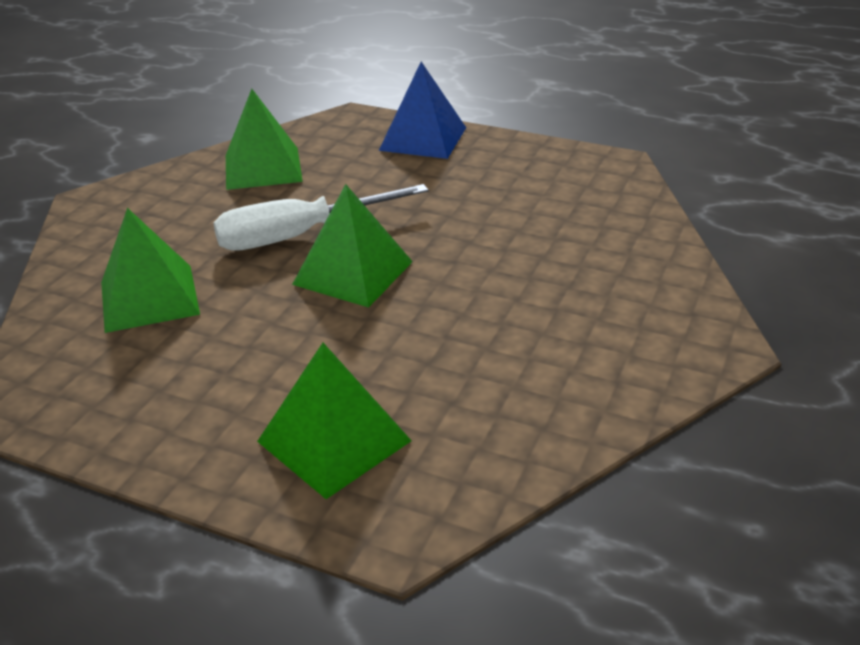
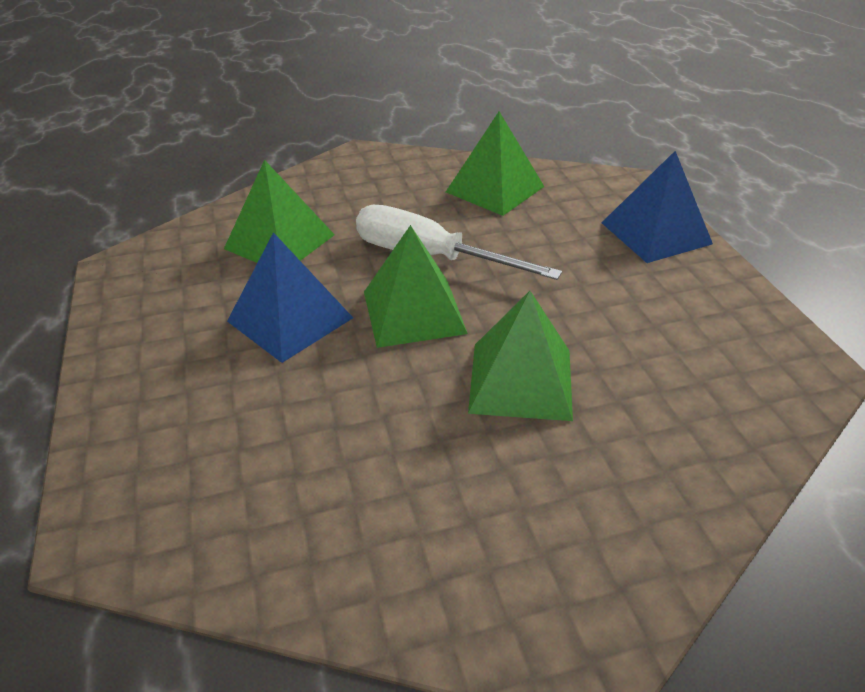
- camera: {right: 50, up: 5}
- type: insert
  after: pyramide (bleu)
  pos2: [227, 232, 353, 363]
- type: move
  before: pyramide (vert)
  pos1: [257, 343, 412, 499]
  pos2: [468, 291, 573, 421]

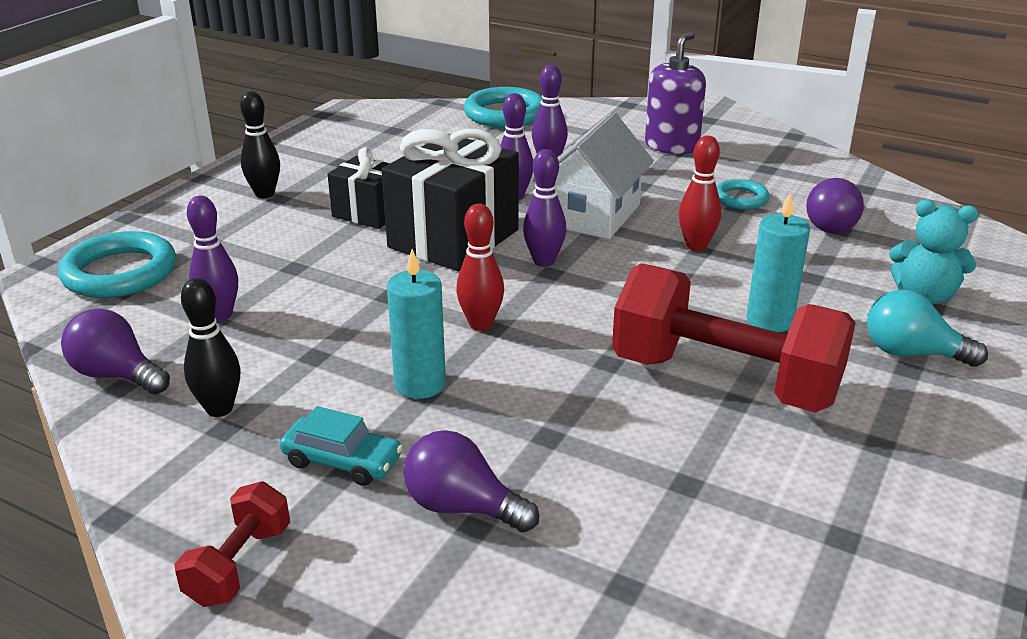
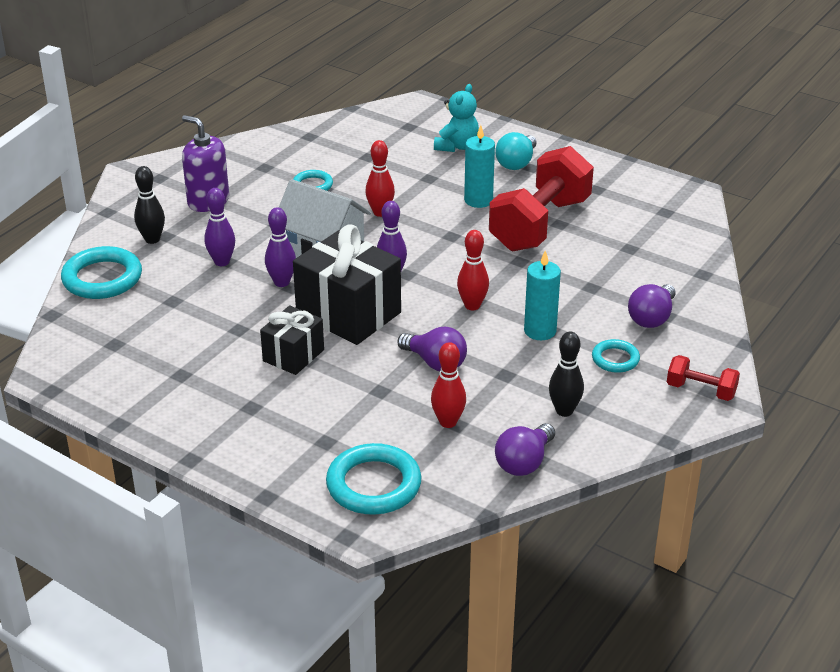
- camera: {right: -85, up: 5}
- type: move
  before: quille (noir)
  pos1: [240, 91, 280, 198]
  pos2: [134, 166, 165, 244]
- type: move
  before: ampoule (violet)
  pos1: [806, 178, 864, 233]
  pos2: [397, 327, 467, 371]
- type: recolor
  before: quille (violet)
  after: quille (rouge)
  pos1: [187, 196, 238, 321]
  pos2: [431, 342, 466, 428]
- type: replace
  before: voiture (turquoise)
  after: anneau (turquoise)
  pos1: [280, 406, 403, 486]
  pos2: [592, 339, 640, 373]

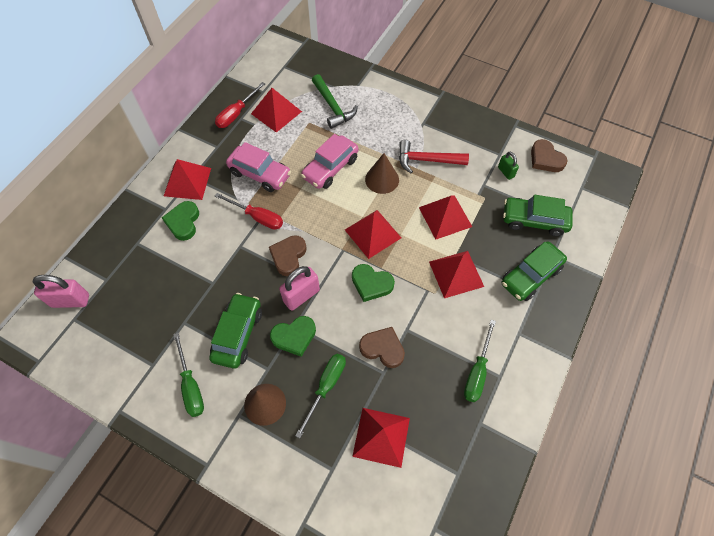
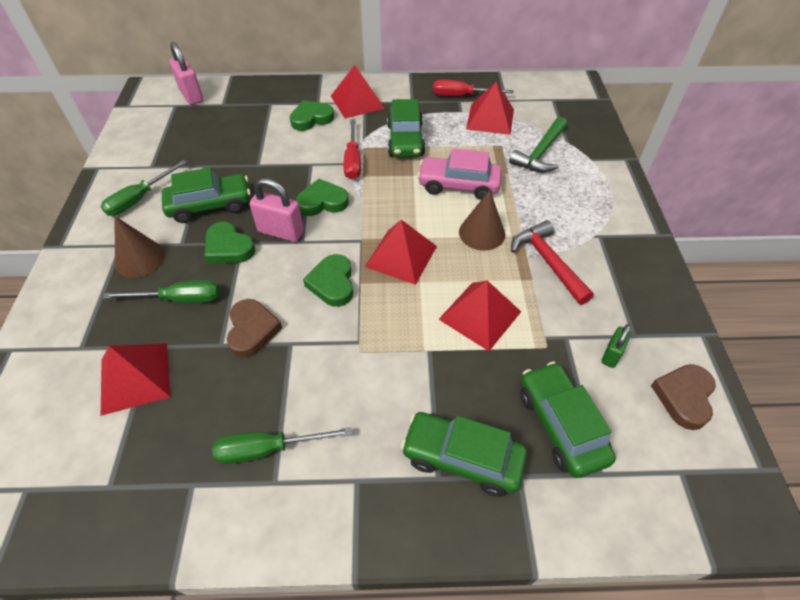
- camera: {right: 60, up: -10}
- type: recolor
  before: cœur (marron)
  after: cœur (vert)
  pos1: [269, 235, 307, 276]
  pos2: [296, 179, 349, 216]
- type: recolor
  before: voiture (rose)
  after: voiture (vert)
  pos1: [226, 142, 291, 192]
  pos2: [387, 99, 425, 157]
- type: delete
  before: pyramide (rouge)
  pos1: [429, 251, 484, 298]

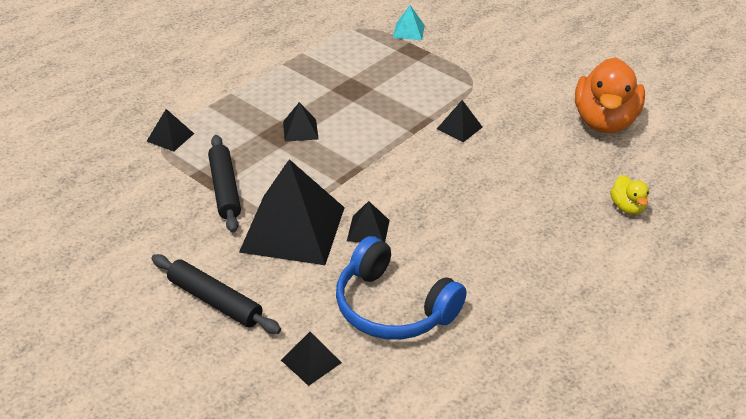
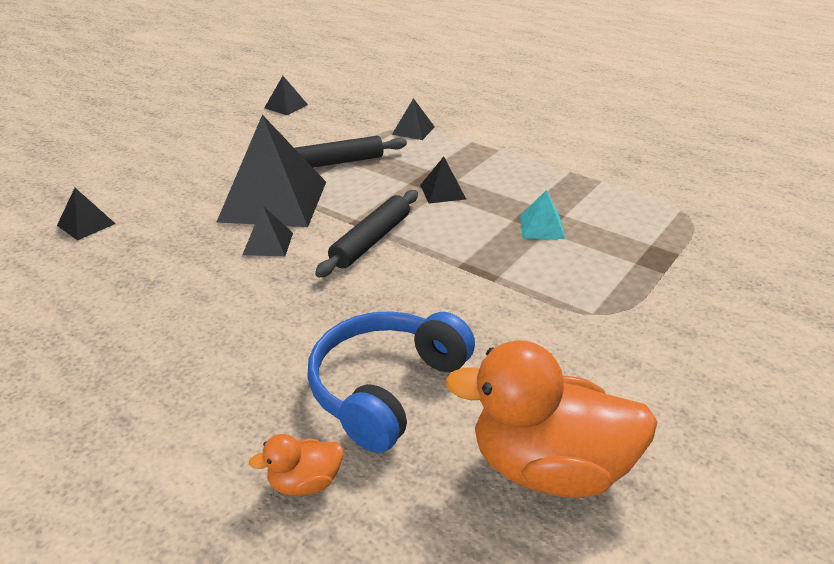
- camera: {right: 85, up: -5}
- type: recolor
  before: canard (jaune)
  after: canard (orange)
  pos1: [610, 175, 649, 215]
  pos2: [249, 434, 343, 496]
- type: move
  before: pyramide (noir)
  pos1: [437, 100, 483, 142]
  pos2: [264, 76, 308, 115]
- type: move
  before: casque audio (bleu)
  pos1: [336, 236, 467, 340]
  pos2: [307, 311, 475, 453]
- type: move
  before: rouleau à pâtisserie (noir)
  pos1: [151, 254, 281, 334]
  pos2: [315, 190, 418, 278]
- type: move
  before: pyramide (turquoise)
  pos1: [393, 5, 425, 40]
  pos2: [520, 190, 565, 239]

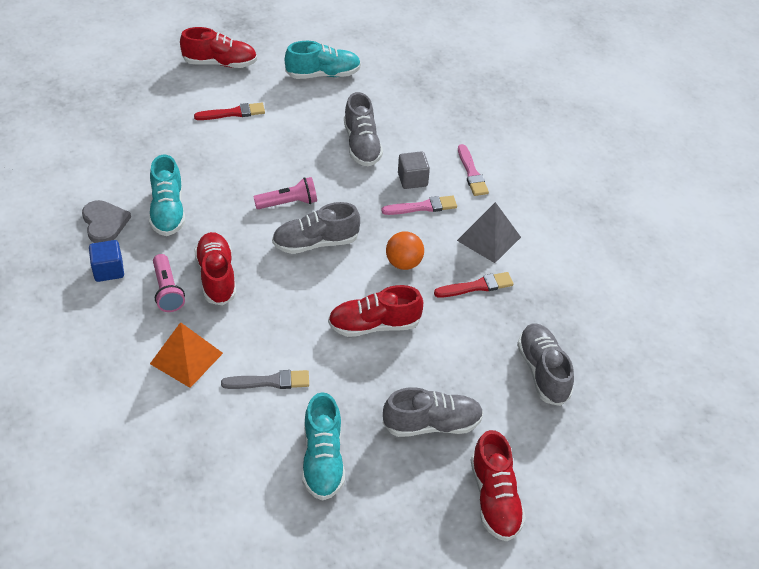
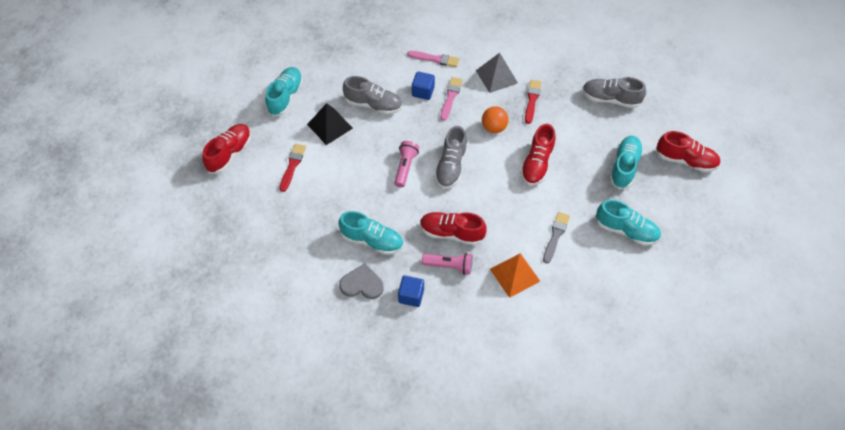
- camera: {right: -60, up: 10}
- type: insert
  after: pyramide (noir)
  pos2: [307, 103, 353, 145]
- type: recolor
  before: cube (gris)
  after: cube (bleu)
  pos1: [398, 151, 430, 189]
  pos2: [412, 71, 435, 100]
- type: recolor
  before: chaussure (gris)
  after: chaussure (turquoise)
  pos1: [383, 387, 484, 437]
  pos2: [609, 136, 644, 189]

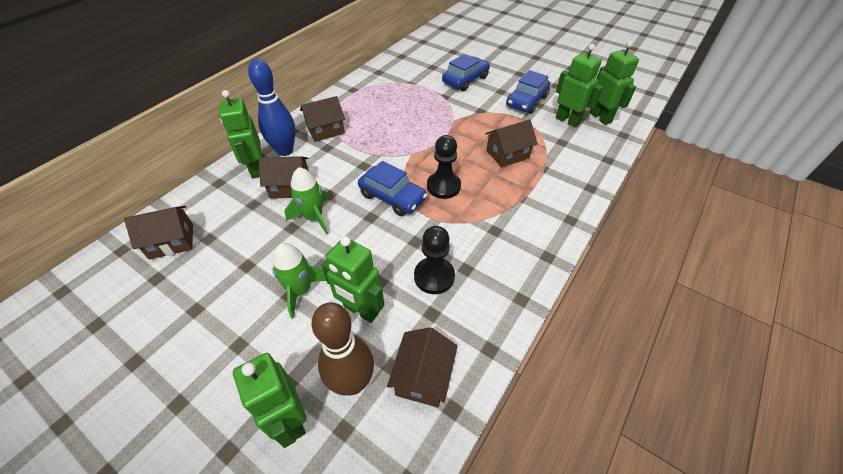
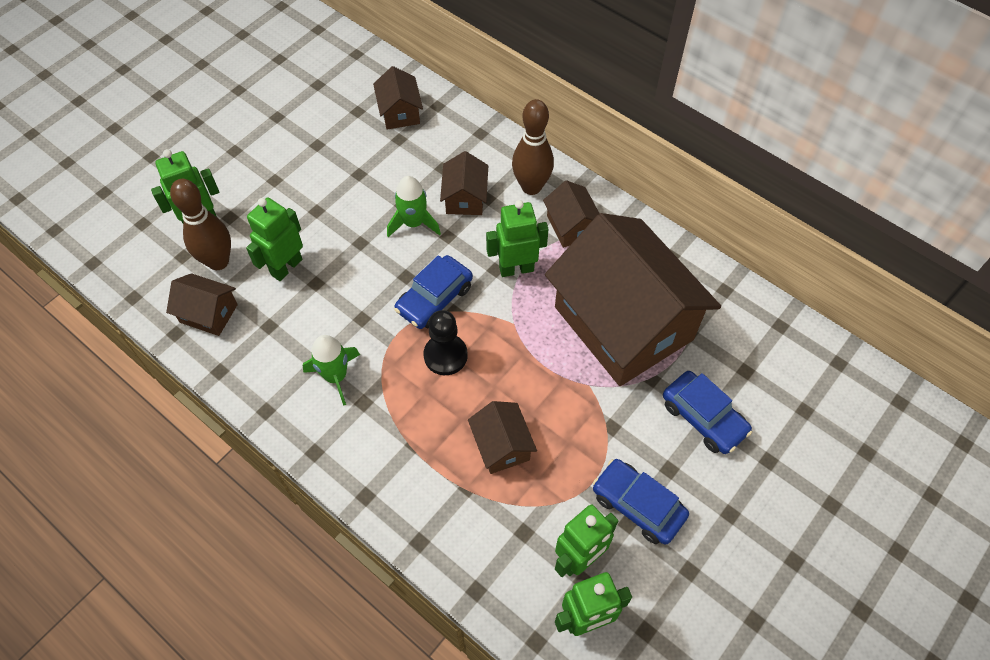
- camera: {right: 95, up: 10}
- type: move
  before: fusée (vert)
  pos1: [272, 243, 326, 319]
  pos2: [303, 335, 360, 406]
- type: move
  before: robot (vert)
  pos1: [220, 90, 262, 179]
  pos2: [486, 200, 548, 277]
- type: recolor
  before: quille (bleu)
  after: quille (marron)
  pos1: [248, 59, 295, 156]
  pos2: [512, 99, 554, 195]
- type: insert
  after: maison (marron)
  pos2: [545, 213, 721, 386]
- type: delete
  before: pion (noir)
  pos1: [414, 226, 455, 294]

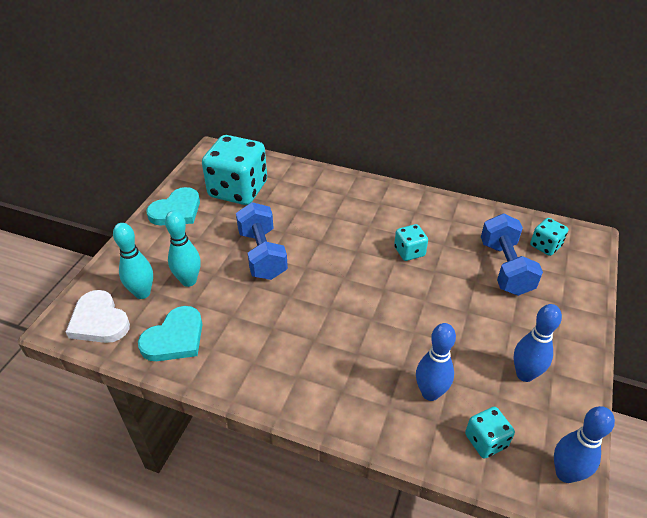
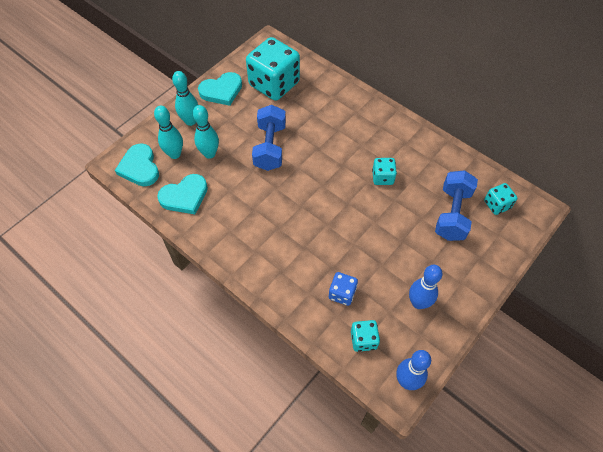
- camera: {right: 20, up: 15}
- type: recolor
  before: cœur (blanc)
  after: cœur (turquoise)
  pos1: [66, 290, 130, 343]
  pos2: [115, 143, 159, 186]
- type: insert
  after: quille (turquoise)
  pos2: [172, 71, 198, 126]
- type: replace
  before: quille (bleu)
  after: dé (bleu)
  pos1: [416, 323, 456, 401]
  pos2: [329, 272, 358, 306]

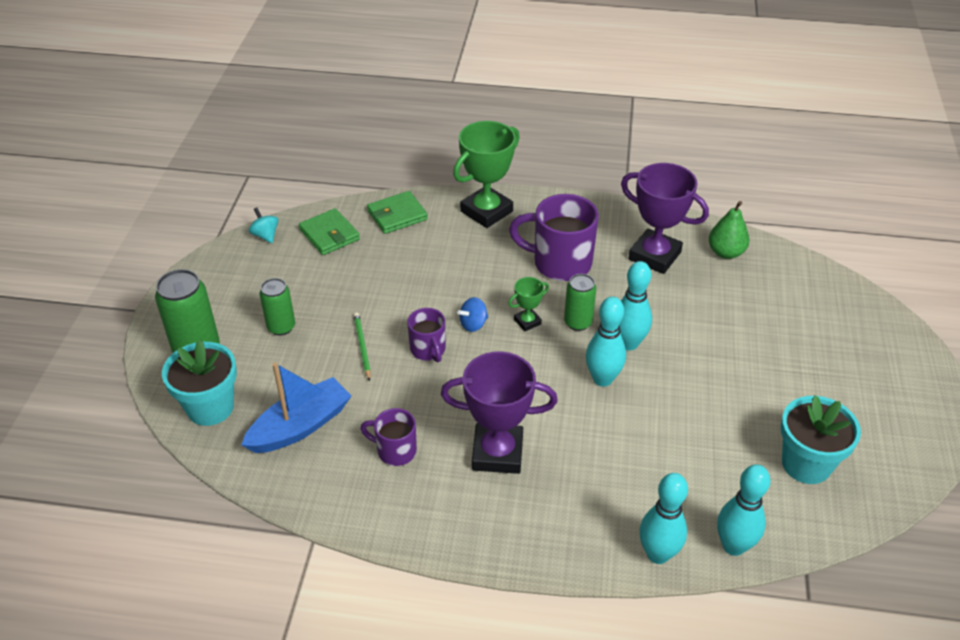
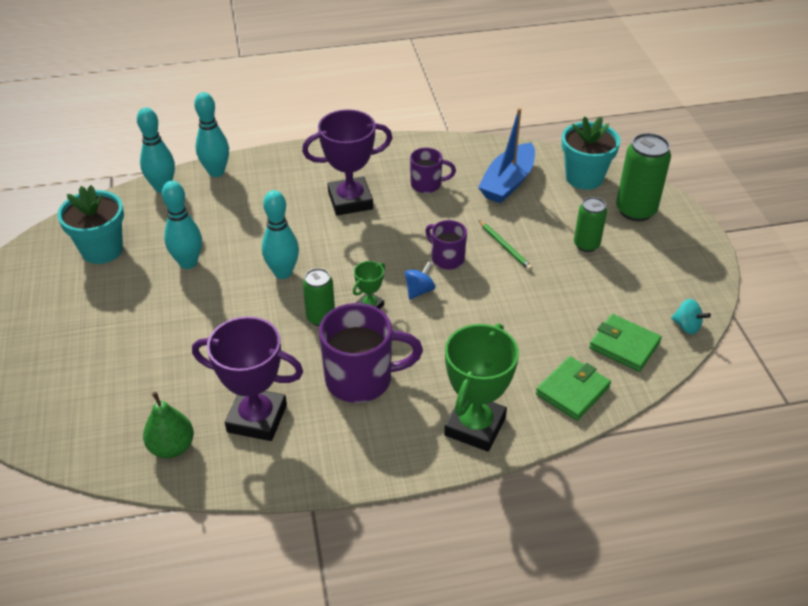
- camera: {right: 160, up: 0}
- type: move
  before: quille (turquoise)
  pos1: [619, 261, 652, 351]
  pos2: [162, 181, 202, 269]

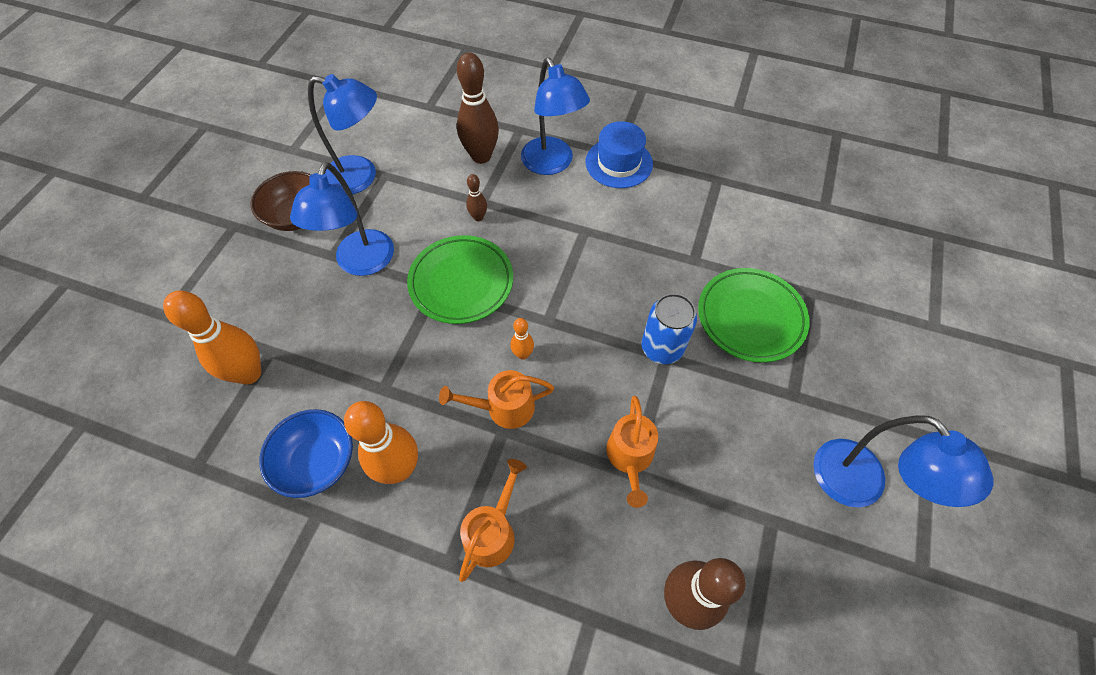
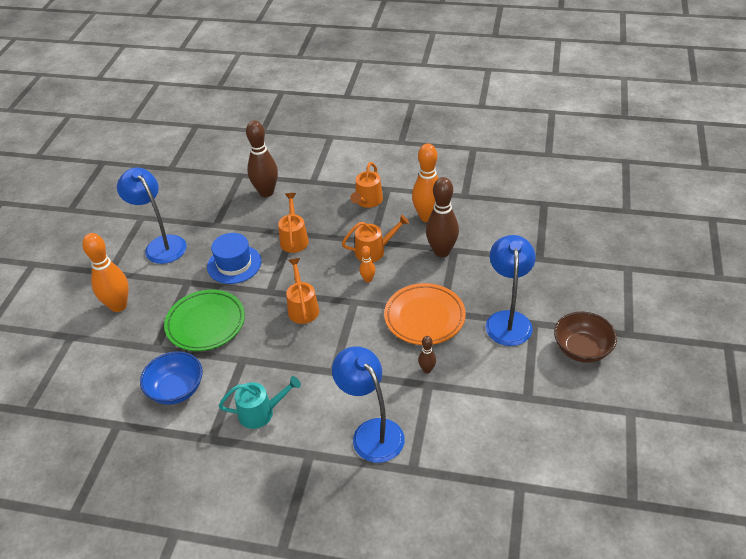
- camera: {right: 175, up: -15}
- type: move
  before: quille (orange)
  pos1: [163, 291, 261, 385]
  pos2: [82, 233, 129, 312]
- type: move
  before: bol (bleu)
  pos1: [259, 409, 353, 498]
  pos2: [140, 351, 203, 405]
- type: move
  before: chapeau (bleu)
  pos1: [585, 121, 653, 188]
  pos2: [207, 233, 261, 284]
- type: insert
  after: arrosoir (turquoise)
  pos2: [219, 376, 301, 429]
- type: insert
  after: arrosoir (orange)
  pos2: [286, 258, 319, 324]
- type: recolor
  before: assiette (vert)
  after: assiette (orange)
  pos1: [407, 235, 513, 324]
  pos2: [384, 283, 466, 345]
- type: move
  before: quille (marron)
  pos1: [457, 52, 499, 164]
  pos2: [426, 177, 459, 257]
- type: delete
  before: lampe (bleu)
  pos1: [308, 74, 377, 194]
- type: delete
  before: canette (bleu)
  pos1: [641, 293, 697, 364]

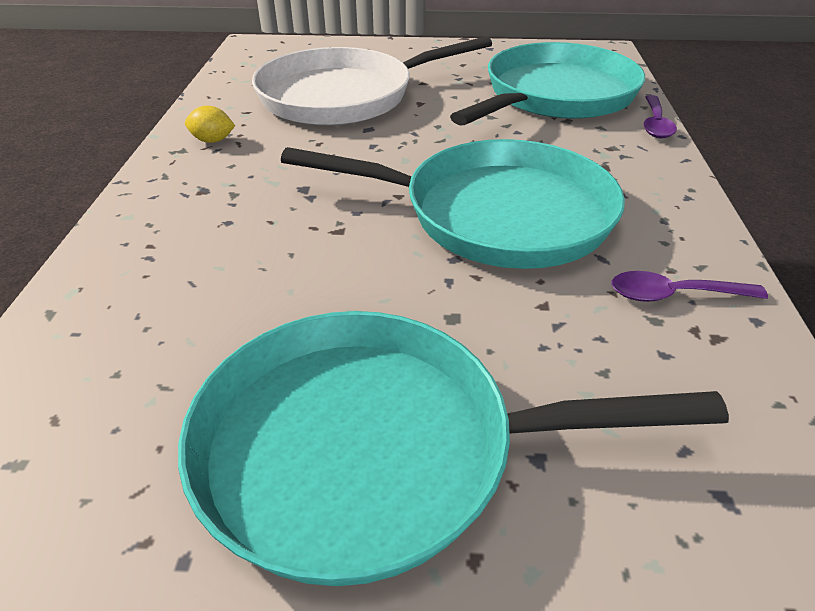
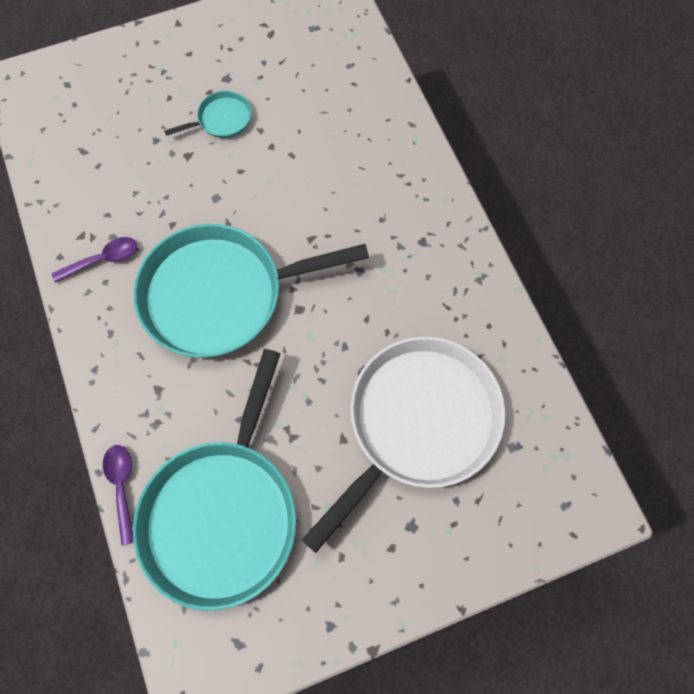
- camera: {right: 155, up: 30}
- type: resize
  before: poêle (turquoise)
  pos1: [178, 311, 729, 586]
  pos2: [164, 91, 252, 138]
  scale: 0.42
- type: delete
  before: citron (jaune)
  pos1: [185, 106, 235, 143]

